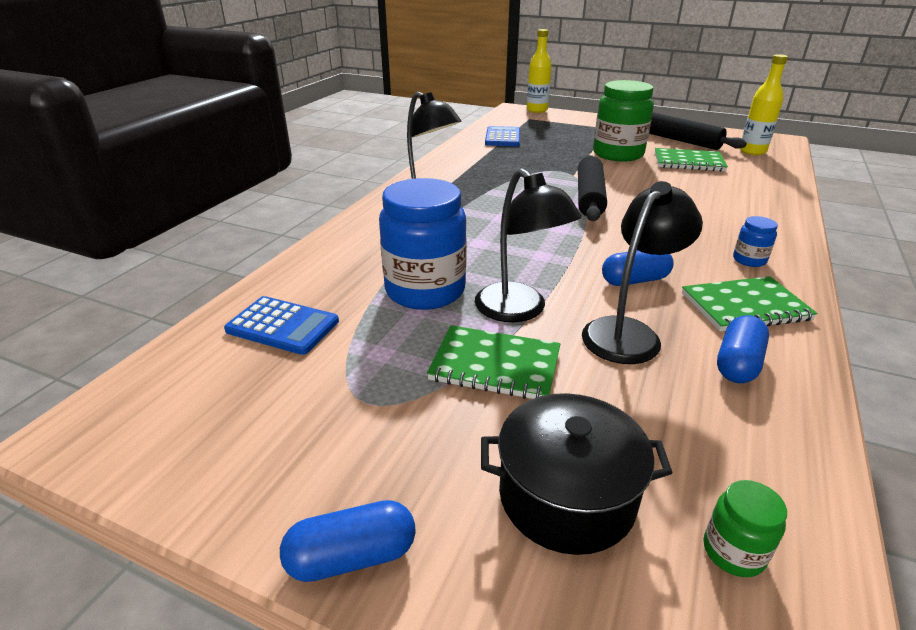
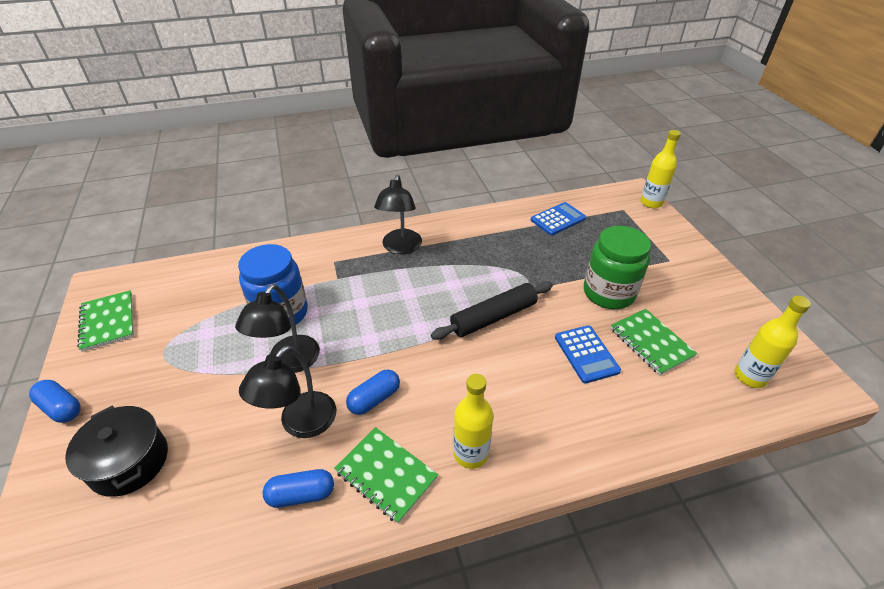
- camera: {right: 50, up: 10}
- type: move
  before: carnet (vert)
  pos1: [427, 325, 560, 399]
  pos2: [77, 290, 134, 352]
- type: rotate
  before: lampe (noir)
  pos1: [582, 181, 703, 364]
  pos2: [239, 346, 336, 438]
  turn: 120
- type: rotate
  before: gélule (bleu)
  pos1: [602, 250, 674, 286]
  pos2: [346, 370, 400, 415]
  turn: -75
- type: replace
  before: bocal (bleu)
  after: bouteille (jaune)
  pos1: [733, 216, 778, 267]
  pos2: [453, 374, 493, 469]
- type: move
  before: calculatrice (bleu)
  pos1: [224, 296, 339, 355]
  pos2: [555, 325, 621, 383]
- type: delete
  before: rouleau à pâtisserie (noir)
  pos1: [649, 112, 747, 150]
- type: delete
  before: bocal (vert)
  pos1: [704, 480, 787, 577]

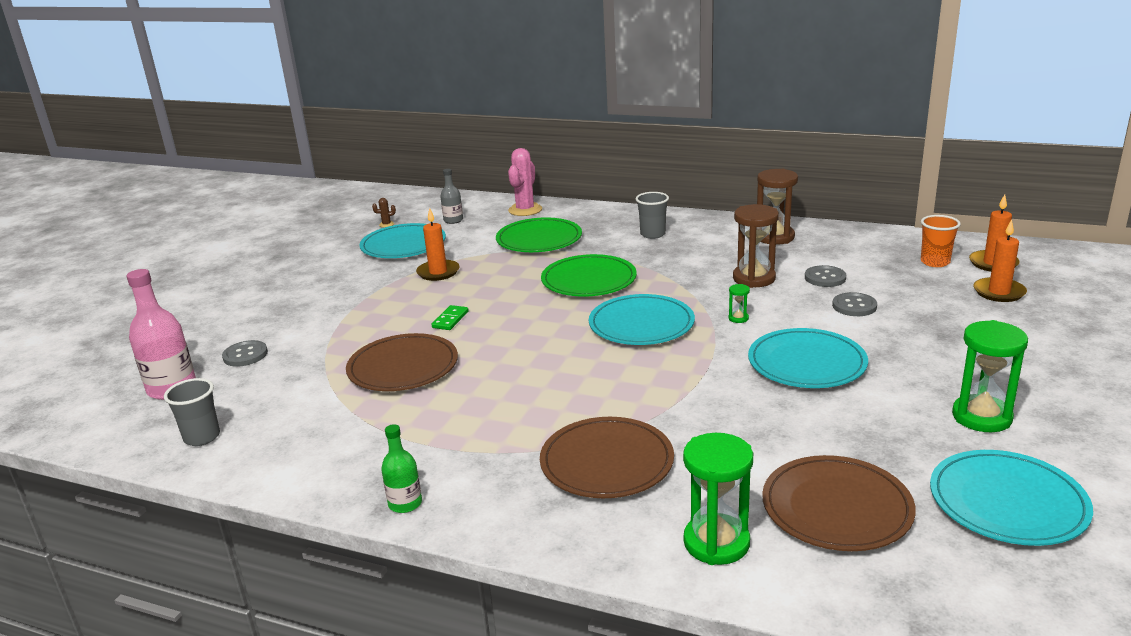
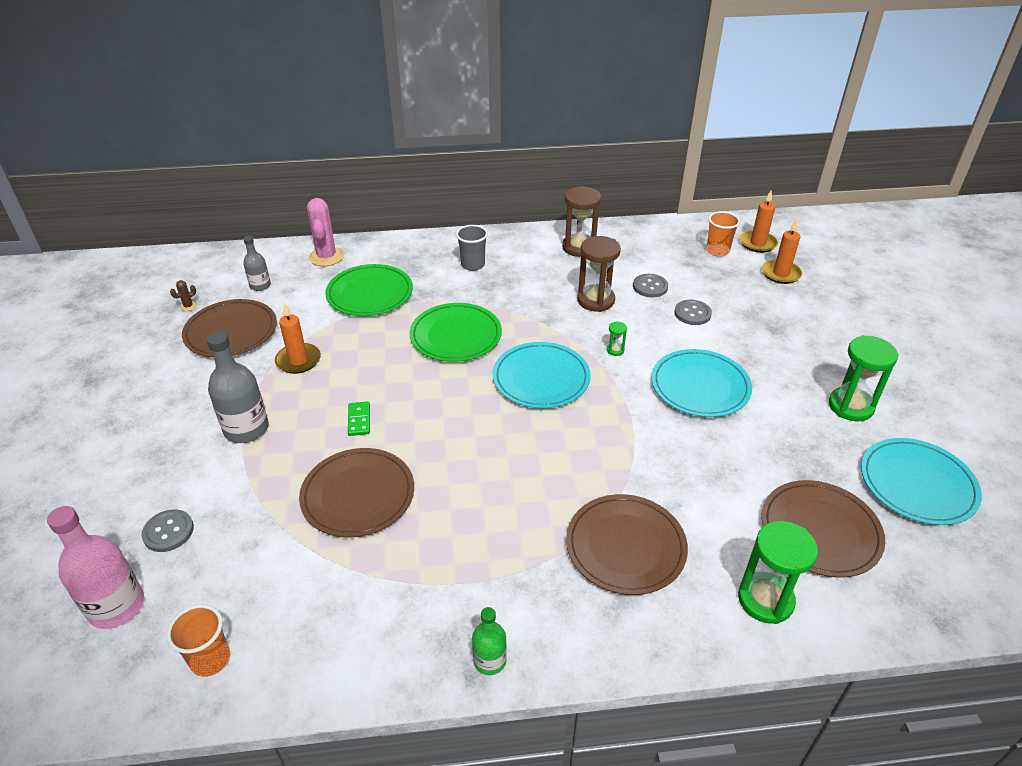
- camera: {right: -30, up: 15}
- type: recolor
  before: gobelet (gris)
  after: gobelet (orange)
  pos1: [164, 378, 220, 446]
  pos2: [166, 604, 230, 677]
- type: recolor
  before: assiette (turquoise)
  after: assiette (marron)
  pos1: [360, 223, 446, 258]
  pos2: [182, 299, 277, 357]
- type: insert
  after: bouteille (gris)
  pos2: [206, 331, 269, 443]

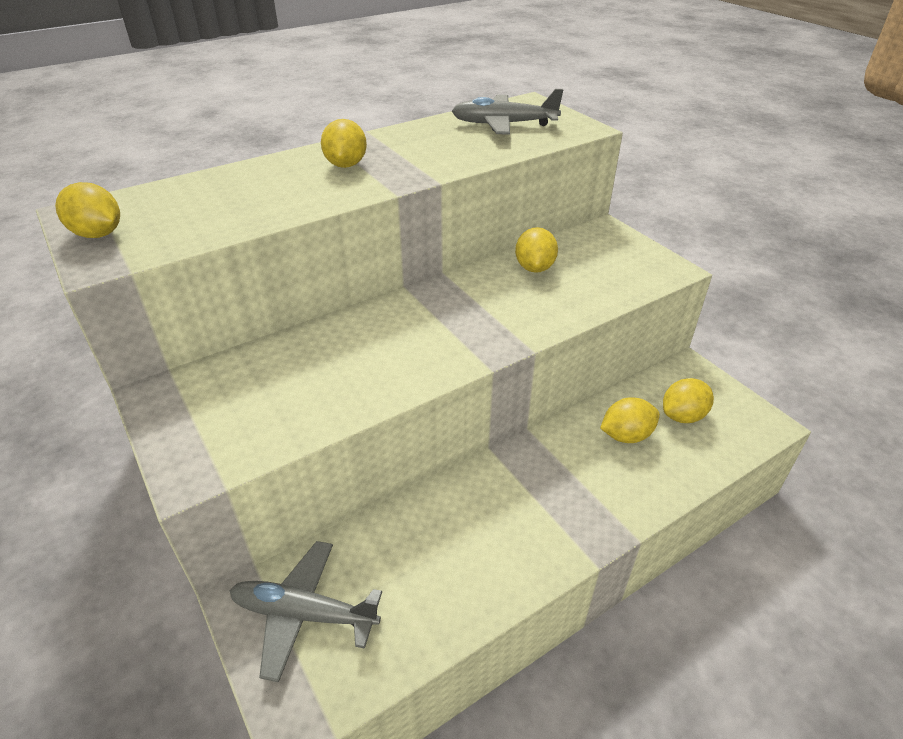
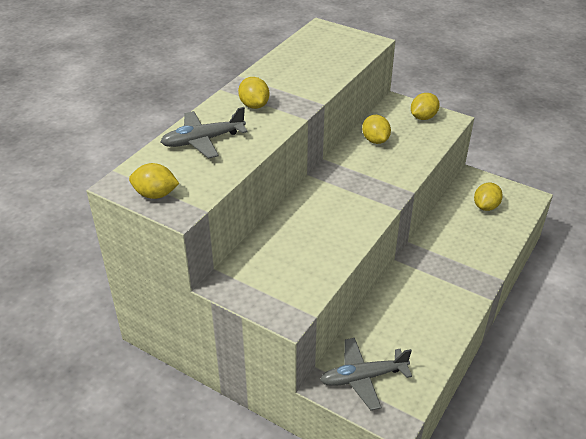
- camera: {right: -25, up: 0}
- type: move
  before: avion (gris)
  pos1: [452, 89, 563, 135]
  pos2: [160, 107, 247, 159]
- type: move
  before: citron (jaune)
  pos1: [600, 397, 660, 443]
  pos2: [411, 93, 440, 120]

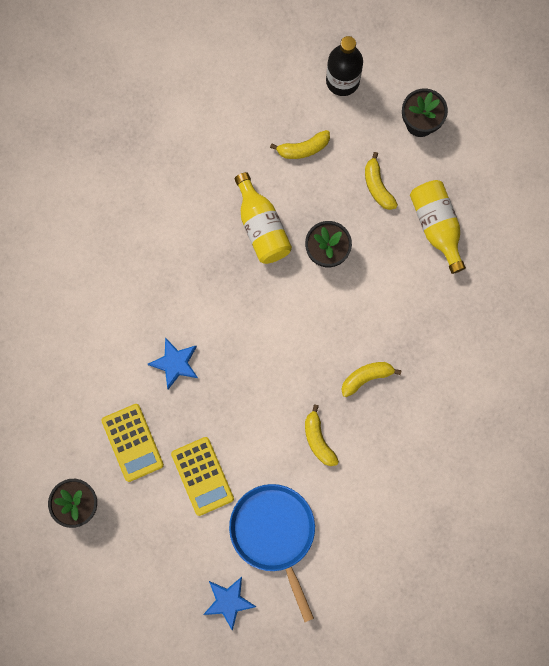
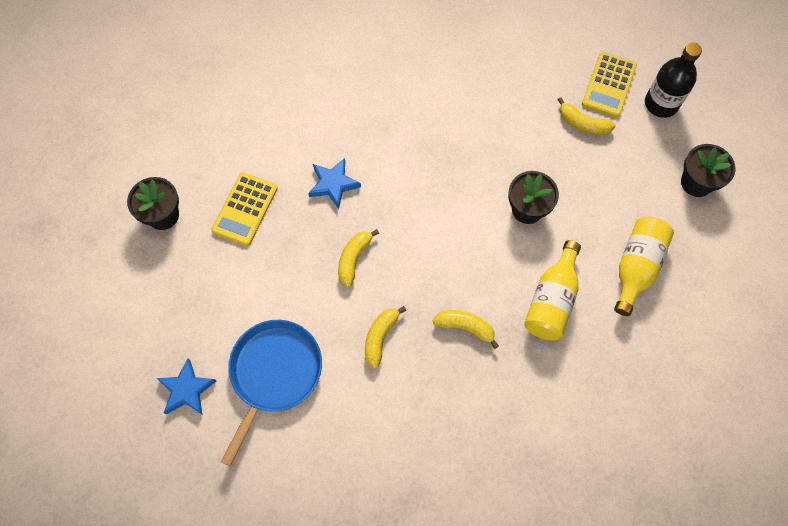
- camera: {right: 45, up: -10}
- type: move
  before: banane (jaune)
  pos1: [365, 152, 398, 210]
  pos2: [338, 229, 379, 287]
- type: move
  before: bouteille (jaune)
  pos1: [235, 172, 292, 264]
  pos2: [524, 240, 581, 341]
- type: move
  before: calculatrice (jaune)
  pos1: [171, 437, 234, 516]
  pos2: [582, 52, 637, 118]

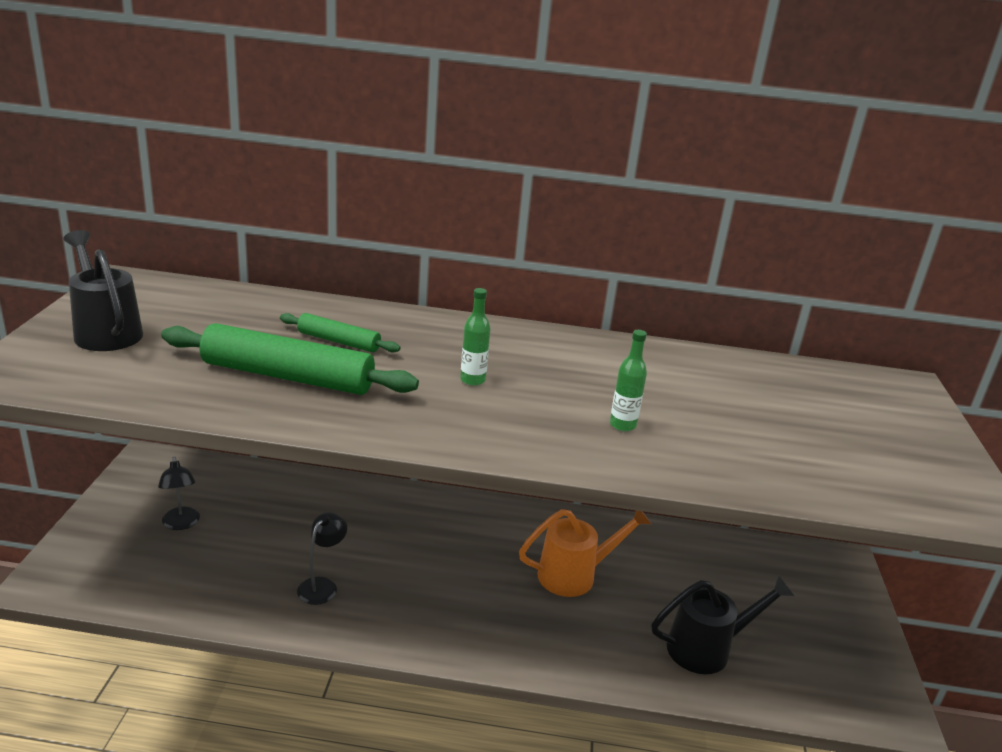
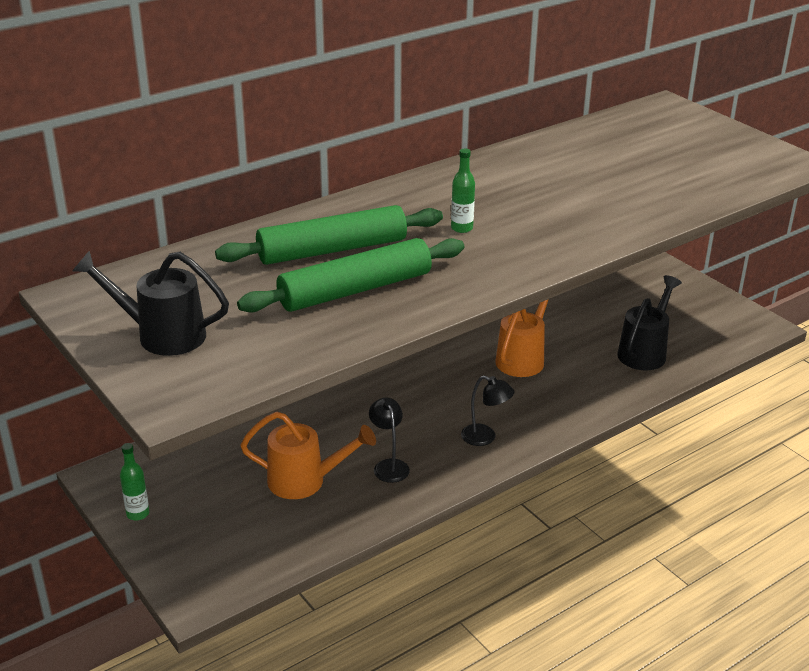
- camera: {right: -40, up: 5}
- type: move
  before: bouteille (vert)
  pos1: [610, 330, 647, 431]
  pos2: [120, 443, 149, 521]
- type: resize
  before: rouleau à pâtisserie (vert)
  pos1: [280, 313, 401, 353]
  pos2: [215, 205, 443, 265]
  scale: 1.85
- type: insert
  after: arrosoir (orange)
  pos2: [240, 412, 376, 499]
- type: move
  before: lampe (noir)
  pos1: [158, 456, 200, 530]
  pos2: [461, 376, 515, 446]

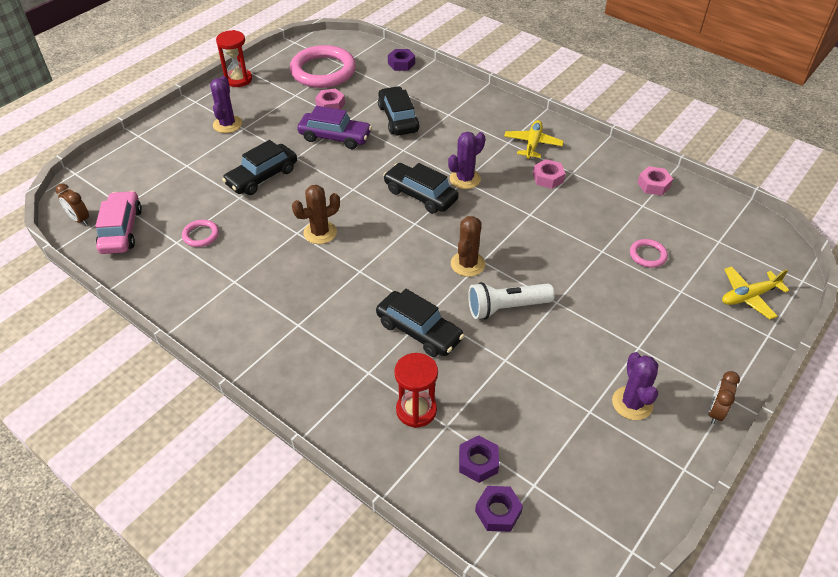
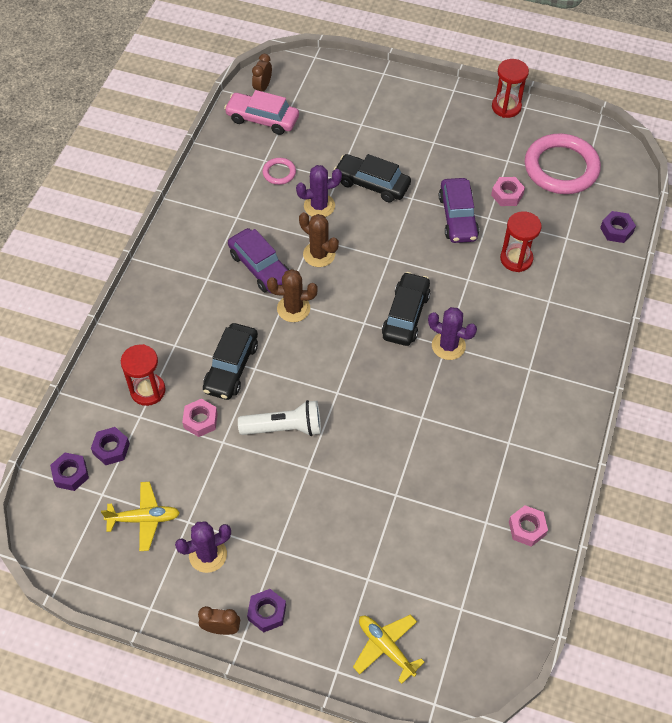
- camera: {right: 70, up: 10}
- type: move
  before: avion (jaune)
  pos1: [504, 120, 564, 159]
  pos2: [101, 482, 180, 551]
- type: move
  before: écrou (rose)
  pos1: [533, 159, 565, 189]
  pos2: [182, 399, 218, 437]
- type: rotate
  before: voiture (rose)
  pos1: [95, 191, 142, 254]
  pos2: [224, 90, 299, 135]
  turn: -135
- type: insert
  after: voiture (violet)
  pos2: [228, 228, 289, 294]
- type: rotate
  before: lampe de poche (blanc)
  pos1: [468, 282, 555, 319]
  pos2: [238, 400, 321, 436]
  turn: 120
- type: insert
  after: écrou (violet)
  pos2: [247, 589, 286, 632]
- type: move
  before: cactus (marron)
  pos1: [451, 216, 485, 277]
  pos2: [267, 269, 317, 322]
- type: move
  before: cactus (violet)
  pos1: [210, 76, 242, 133]
  pos2: [296, 165, 342, 217]
- type: replace
  before: voiture (noir)
  after: sablier (rouge)
  pos1: [378, 86, 419, 135]
  pos2: [500, 211, 542, 272]
- type: delete
  before: anneau (rose)
  pos1: [630, 239, 668, 268]

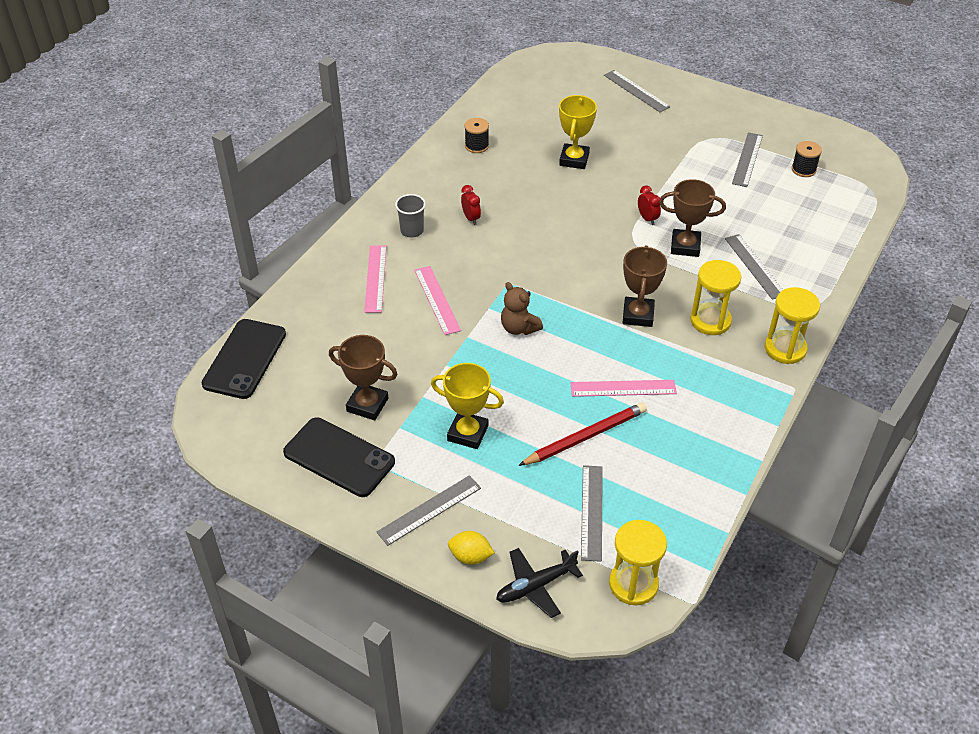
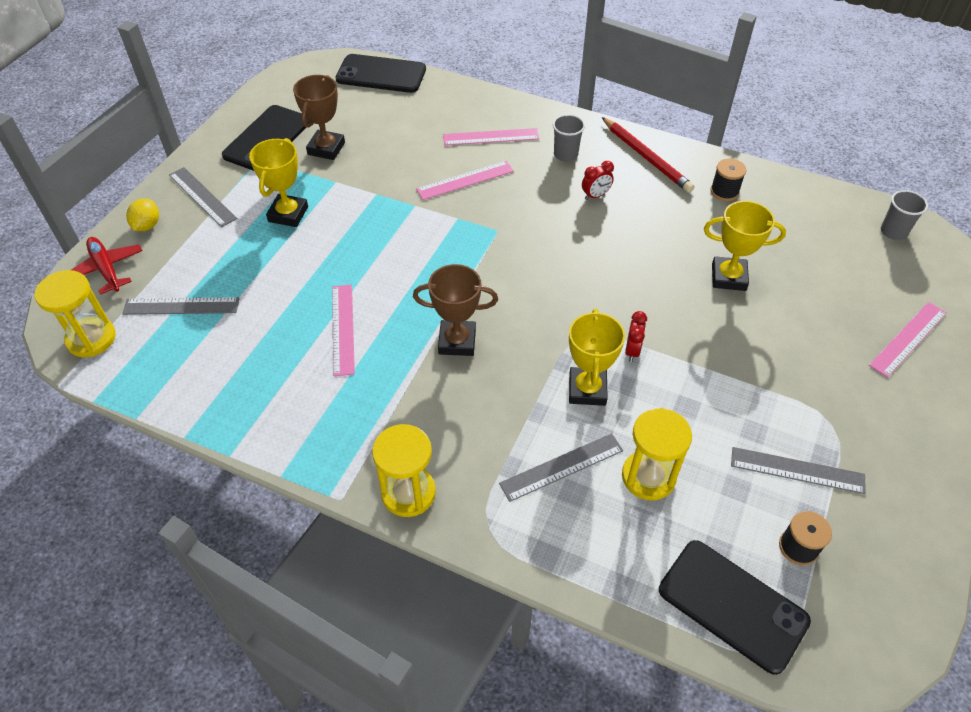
- camera: {right: 85, up: 5}
- type: recolor
  before: avion (noir)
  after: avion (rouge)
  pos1: [496, 548, 583, 618]
  pos2: [71, 237, 142, 295]
- type: recolor
  before: trophée (marron)
  after: trophée (jaune)
  pos1: [659, 179, 726, 257]
  pos2: [569, 309, 625, 406]
- type: move
  before: crayon (rouge)
  pos1: [518, 403, 647, 466]
  pos2: [602, 117, 694, 193]
- type: move
  before: sablier (jaune)
  pos1: [690, 260, 741, 335]
  pos2: [622, 408, 692, 501]
- type: rotate
  before: réveil (rouge)
  pos1: [638, 185, 661, 225]
  pos2: [625, 311, 647, 362]
  turn: -45
- type: insert
  after: téléphone (noir)
  pos2: [659, 540, 811, 675]
- type: recolor
  before: règle (gris)
  after: règle (rose)
  pos1: [604, 70, 670, 112]
  pos2: [869, 302, 947, 378]
- type: insert
  after: gobelet (gris)
  pos2: [881, 190, 928, 240]
- type: delete
  before: ours en peluche (marron)
  pos1: [501, 282, 543, 335]

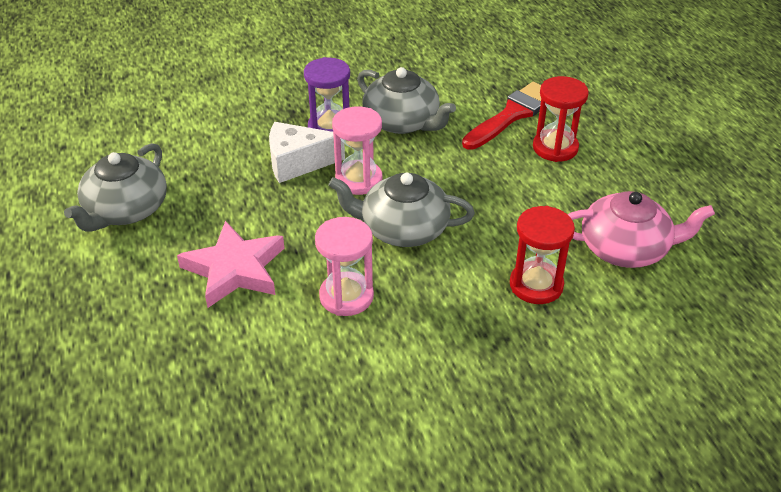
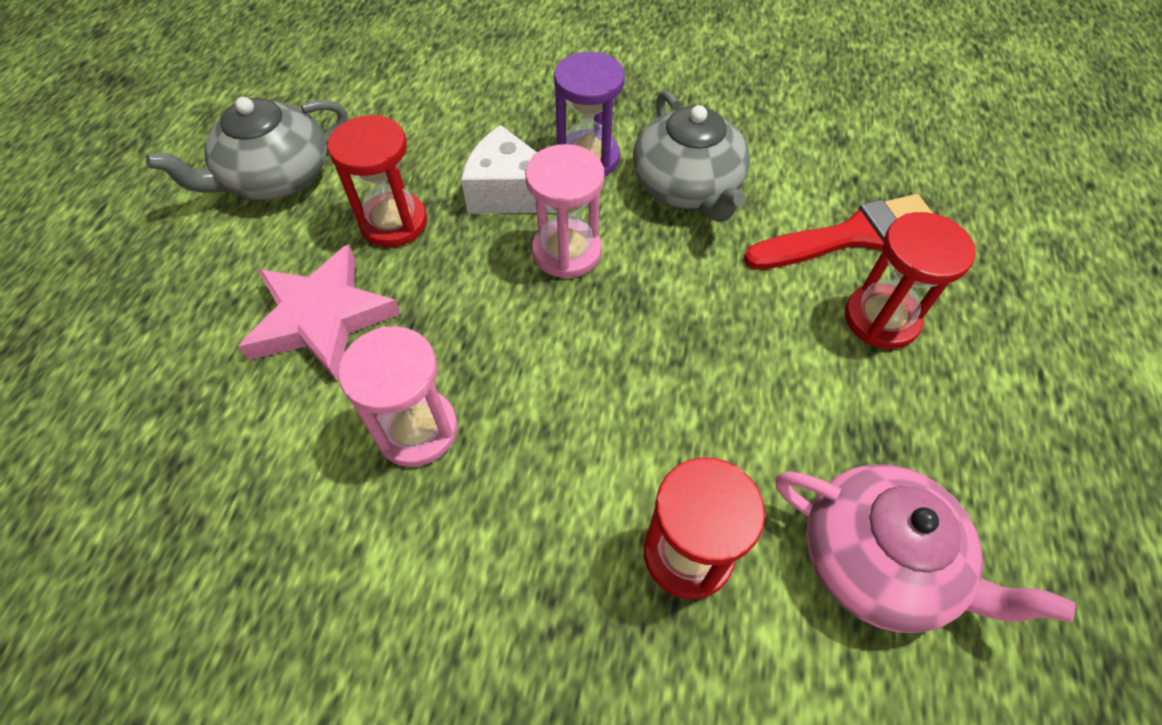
- camera: {right: 30, up: 15}
- type: insert
  after: sablier (rouge)
  pos2: [327, 115, 427, 247]
- type: delete
  before: théière (gris)
  pos1: [328, 173, 475, 247]

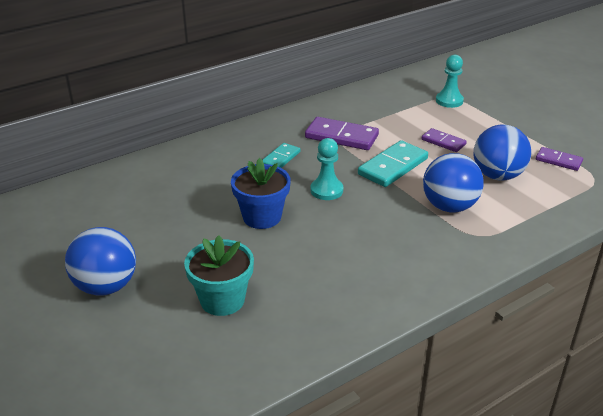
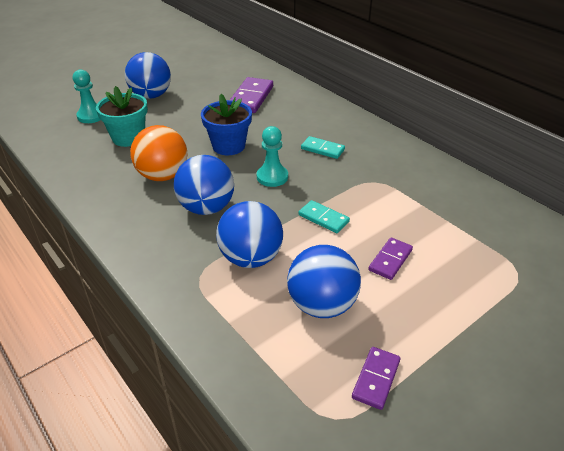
- camera: {right: 85, up: 5}
- type: move
  before: pion (turquoise)
  pos1: [436, 55, 464, 108]
  pos2: [73, 69, 100, 123]
- type: insert
  after: balle (orange)
  pos2: [130, 125, 187, 181]
- type: insert
  after: balle (bleu)
  pos2: [174, 155, 234, 215]
- type: move
  before: domino (violet)
  pos1: [305, 117, 379, 150]
  pos2: [230, 77, 273, 113]
- type: resize
  before: domino (turquoise)
  pos1: [358, 140, 428, 187]
  pos2: [299, 200, 350, 233]
  scale: 0.59

